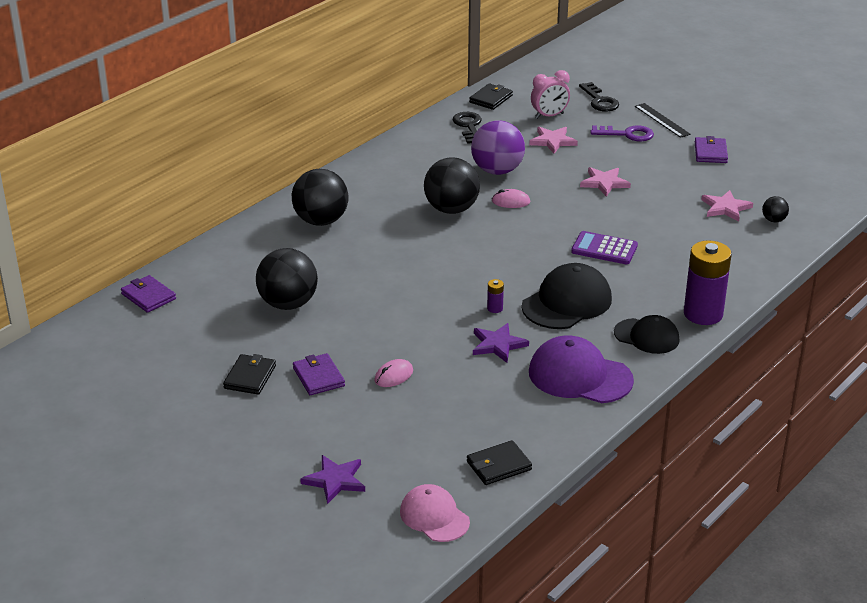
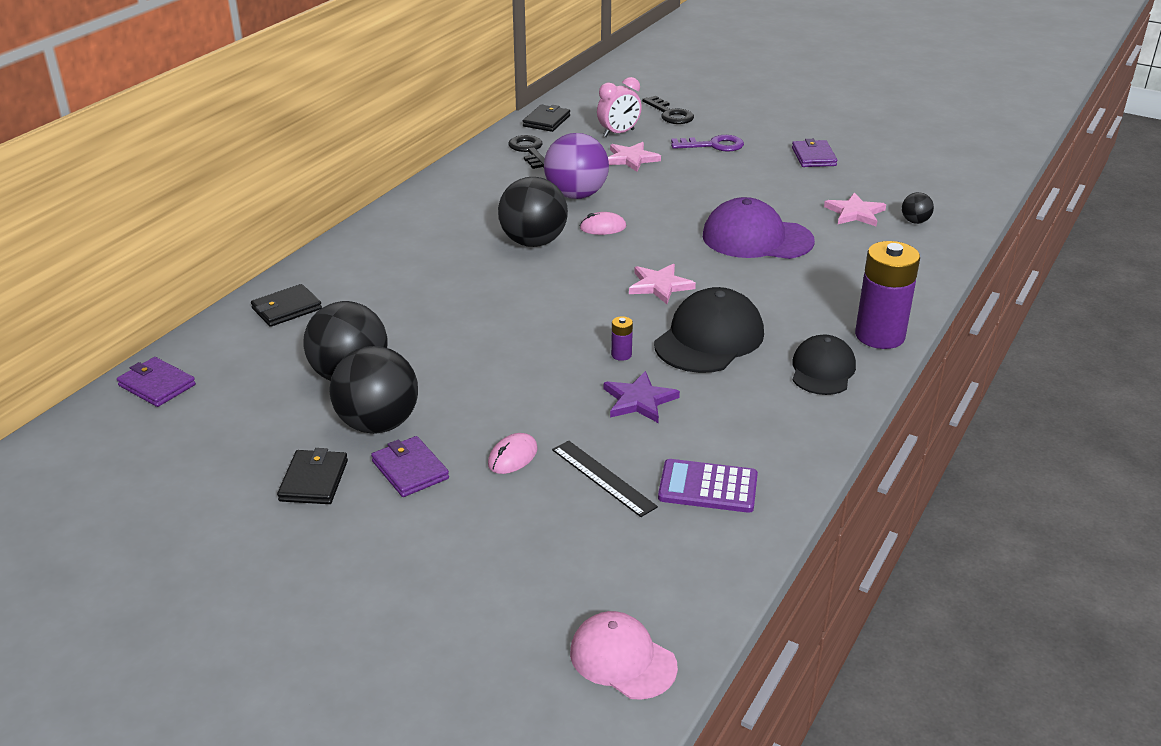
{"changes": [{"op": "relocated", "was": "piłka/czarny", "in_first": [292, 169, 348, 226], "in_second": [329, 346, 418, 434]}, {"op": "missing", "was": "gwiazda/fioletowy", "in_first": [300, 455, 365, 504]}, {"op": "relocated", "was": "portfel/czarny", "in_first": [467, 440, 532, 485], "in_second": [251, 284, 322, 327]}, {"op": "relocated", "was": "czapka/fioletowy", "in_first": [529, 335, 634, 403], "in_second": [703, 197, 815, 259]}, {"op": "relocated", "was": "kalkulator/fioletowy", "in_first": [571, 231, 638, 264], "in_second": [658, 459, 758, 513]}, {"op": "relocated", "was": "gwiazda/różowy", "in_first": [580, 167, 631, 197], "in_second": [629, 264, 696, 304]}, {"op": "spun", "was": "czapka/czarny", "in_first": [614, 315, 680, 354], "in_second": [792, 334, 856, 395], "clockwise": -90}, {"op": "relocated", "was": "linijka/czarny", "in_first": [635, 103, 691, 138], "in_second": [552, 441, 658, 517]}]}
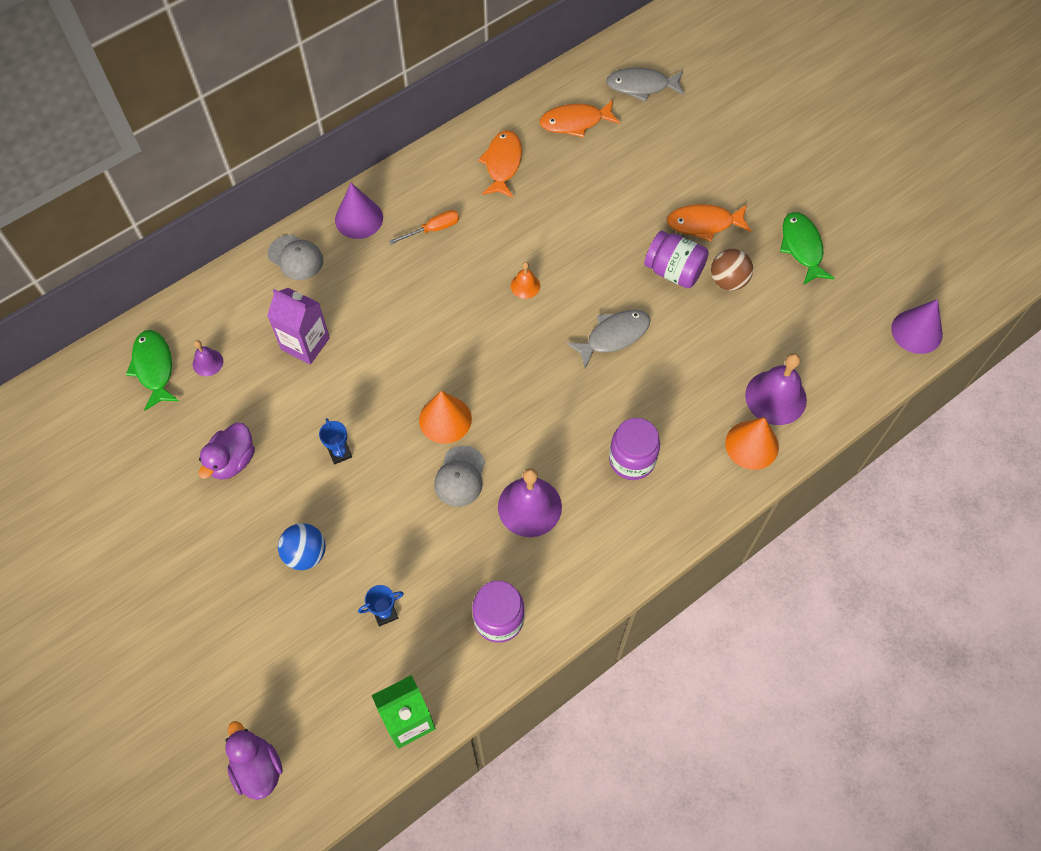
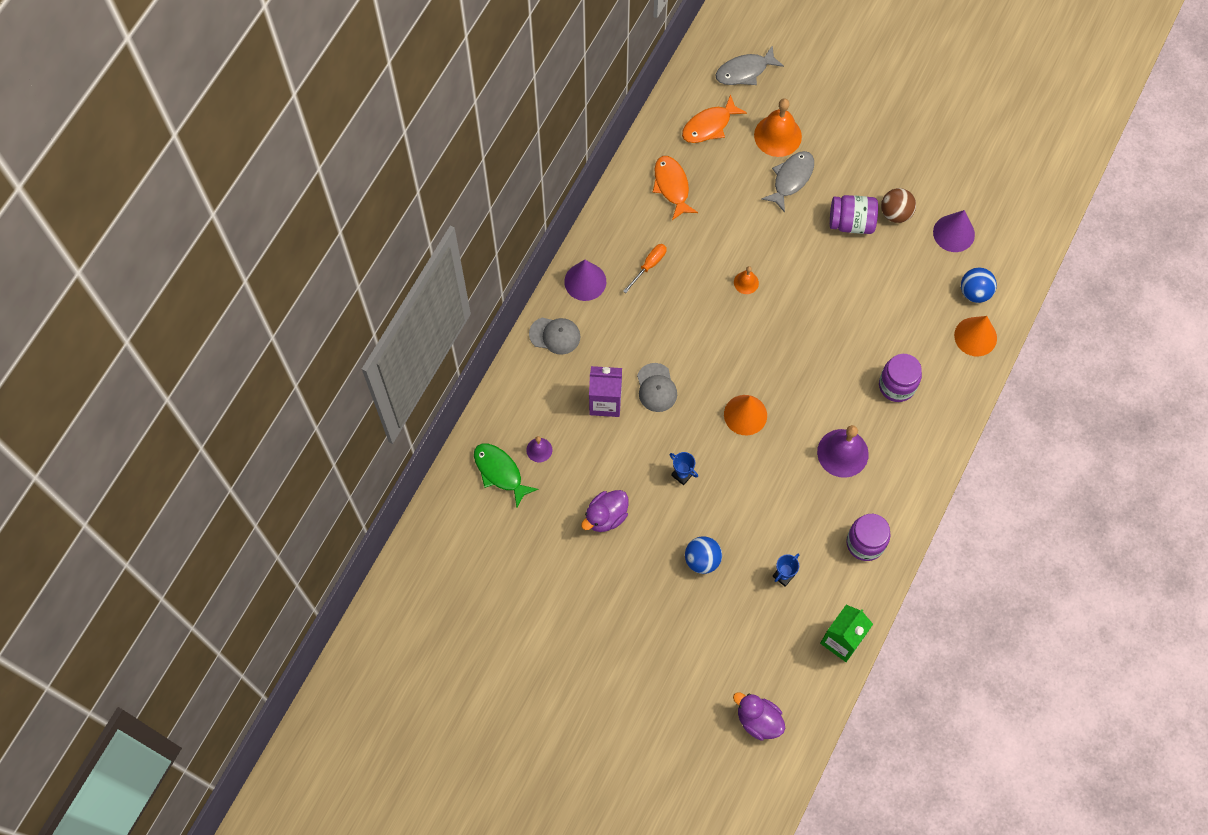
{"changes": [{"op": "spun", "was": "kaczka/fioletowy", "in_first": [199, 423, 255, 480], "in_second": [581, 490, 629, 532], "clockwise": 45}, {"op": "relocated", "was": "czapka/szary", "in_first": [434, 446, 485, 507], "in_second": [637, 363, 677, 412]}, {"op": "relocated", "was": "ryba/szary", "in_first": [566, 310, 650, 368], "in_second": [761, 151, 814, 212]}, {"op": "missing", "was": "ryba/pomarańczowy", "in_first": [667, 204, 751, 242]}, {"op": "exchanged", "was": "dzwonek/fioletowy", "now": "piłka/niebieski", "in_first": [745, 353, 807, 425], "in_second": [961, 268, 997, 303]}, {"op": "missing", "was": "ryba/zielony", "in_first": [780, 212, 835, 285]}, {"op": "relocated", "was": "stożek/fioletowy", "in_first": [891, 299, 943, 354], "in_second": [933, 210, 975, 252]}, {"op": "appeared", "now": "dzwonek/pomarańczowy", "in_second": [754, 98, 802, 157]}]}
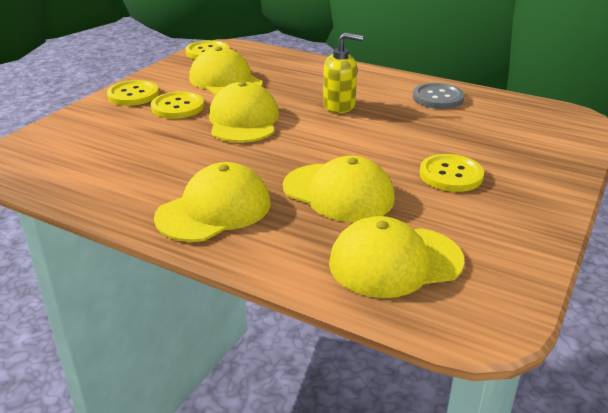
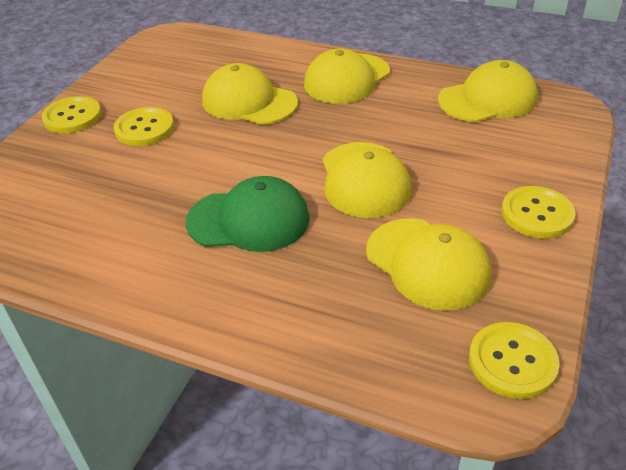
{"changes": [{"op": "relocated", "was": "guzik/żółty", "in_first": [151, 91, 204, 119], "in_second": [42, 96, 102, 133]}, {"op": "exchanged", "was": "dozownik mydła/żółty", "now": "czapka/zielony", "in_first": [323, 32, 363, 113], "in_second": [186, 176, 310, 252]}, {"op": "relocated", "was": "czapka/żółty", "in_first": [329, 216, 464, 298], "in_second": [438, 60, 538, 122]}, {"op": "missing", "was": "guzik/szary", "in_first": [413, 83, 465, 109]}]}
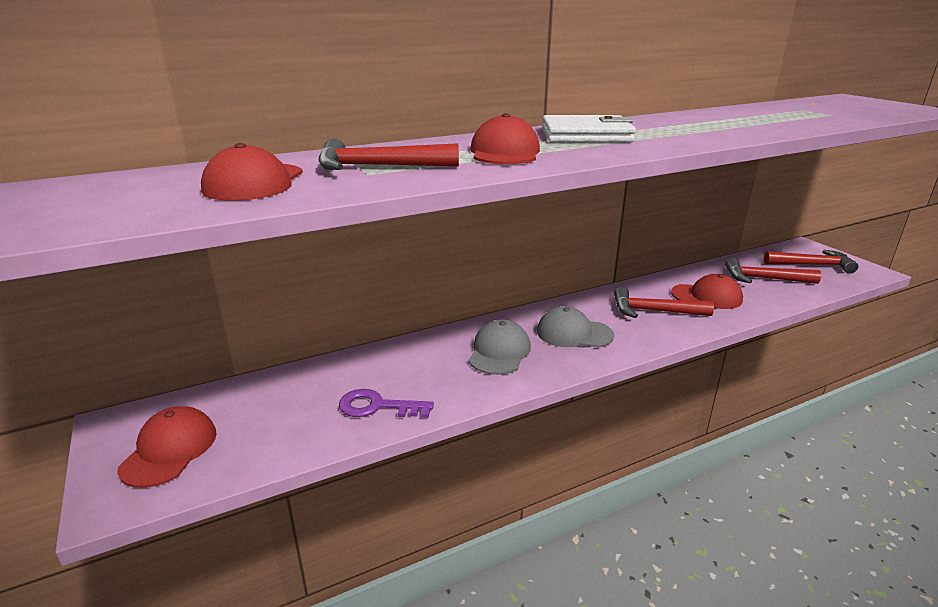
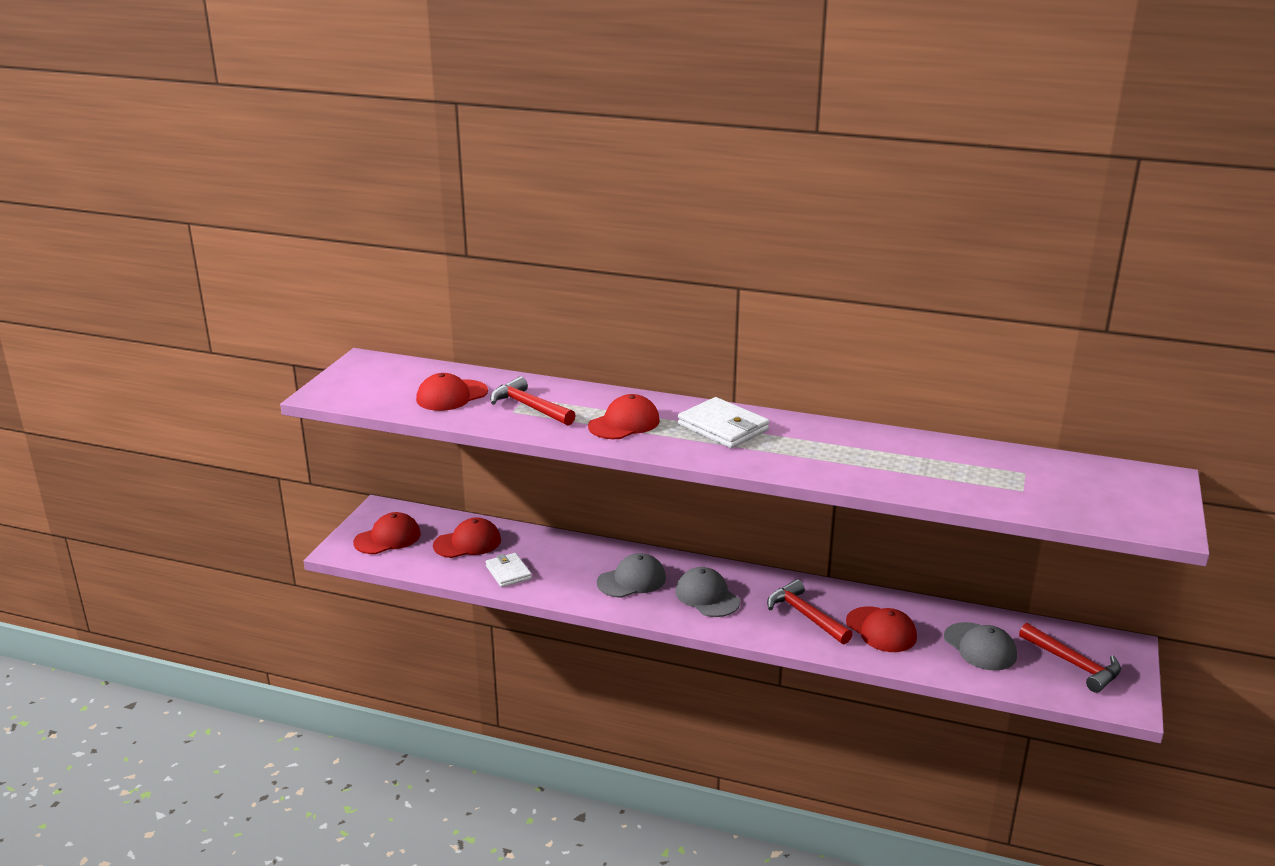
{"changes": [{"op": "exchanged", "was": "klucz/fioletowy", "now": "portfel/biały", "in_first": [339, 389, 434, 418], "in_second": [486, 553, 532, 587]}, {"op": "exchanged", "was": "młotek/czerwony", "now": "czapka/szary", "in_first": [725, 257, 821, 284], "in_second": [944, 622, 1017, 671]}, {"op": "appeared", "now": "czapka/czerwony", "in_second": [433, 517, 501, 558]}]}
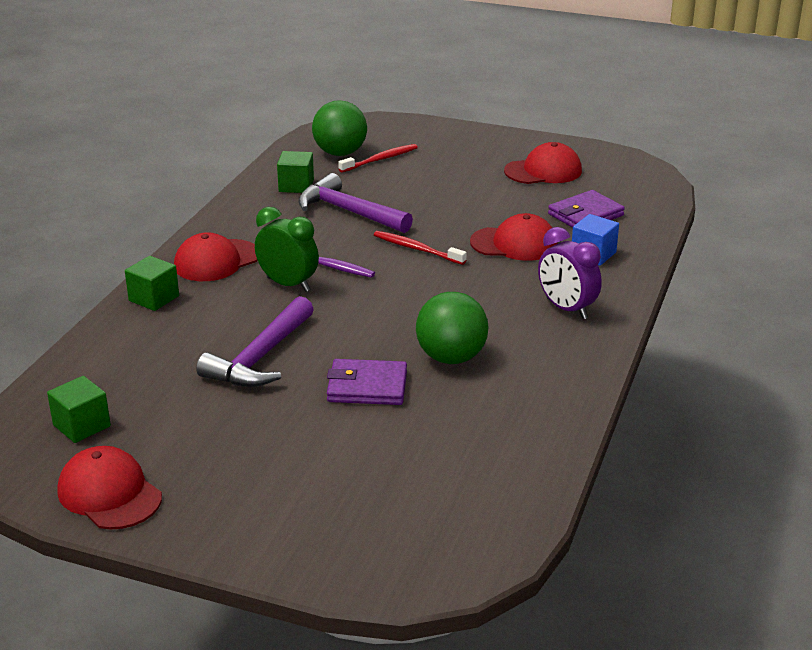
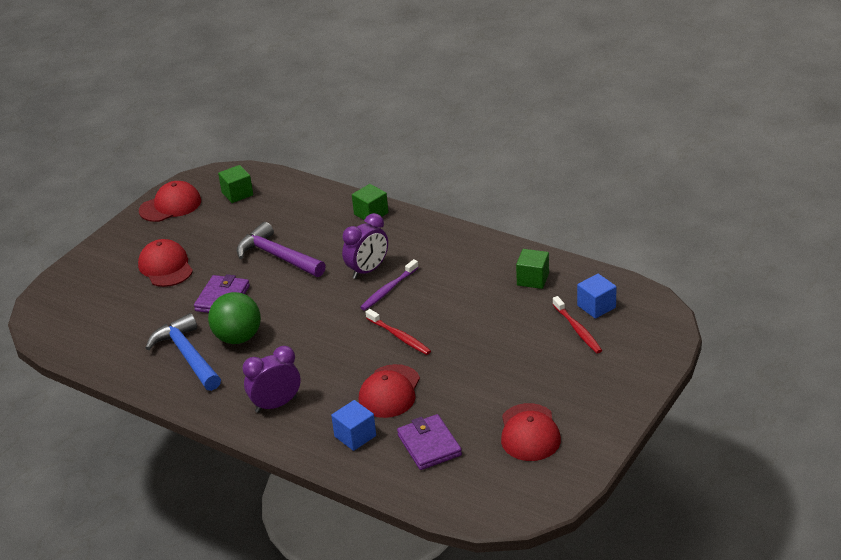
{"changes": [{"op": "relocated", "was": "czapka/czerwony", "in_first": [174, 232, 258, 281], "in_second": [138, 239, 193, 287]}, {"op": "colour", "was": "budzik/zielony", "now": "budzik/fioletowy", "in_first": [255, 207, 319, 292], "in_second": [342, 213, 388, 279]}, {"op": "missing", "was": "młotek/fioletowy", "in_first": [298, 173, 413, 233]}, {"op": "exchanged", "was": "piłka/zielony", "now": "sześcian/niebieski", "in_first": [312, 100, 367, 156], "in_second": [577, 274, 617, 319]}, {"op": "spun", "was": "szczoteczka do zębów/czerwony", "in_first": [374, 231, 467, 265], "in_second": [366, 309, 431, 355], "clockwise": 90}, {"op": "appeared", "now": "młotek/niebieski", "in_second": [146, 313, 221, 391]}]}
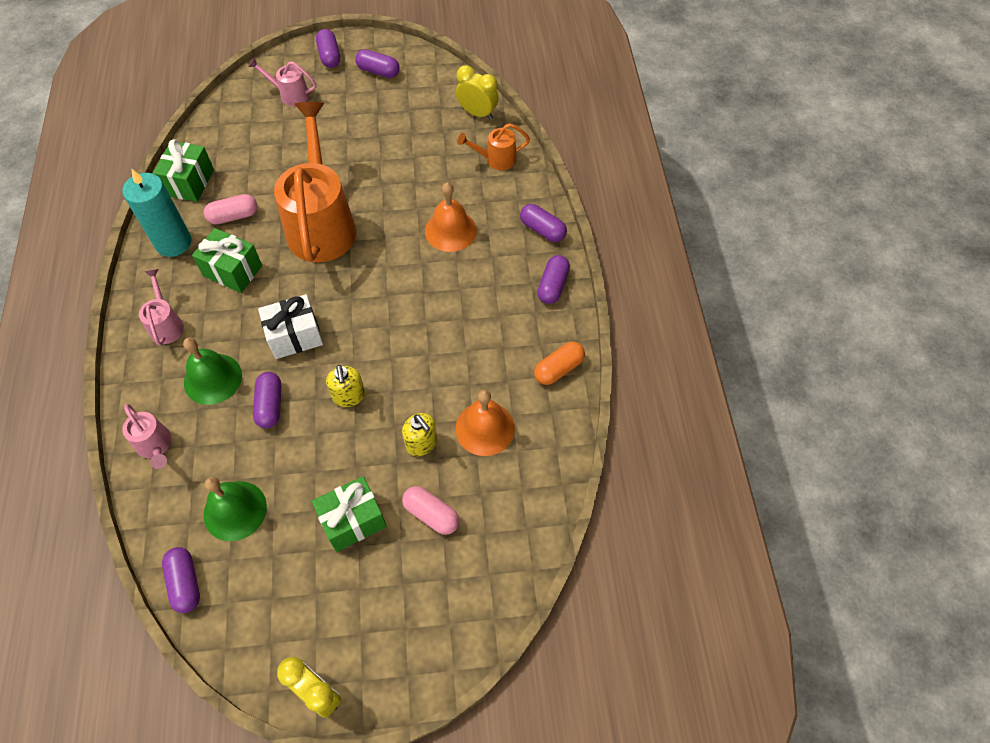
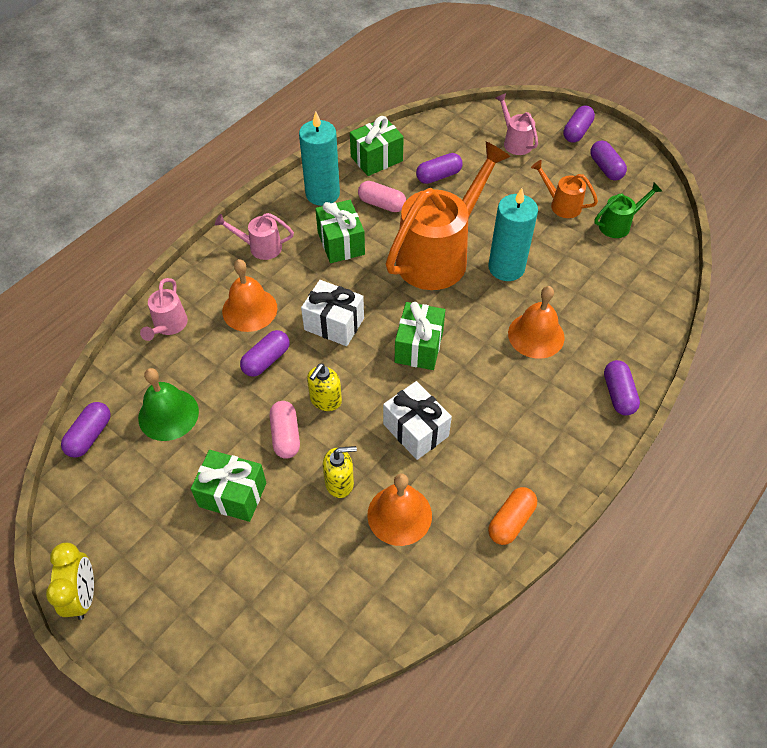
{"changes": [{"op": "spun", "was": "konewka/różowy", "in_first": [139, 269, 184, 346], "in_second": [215, 213, 294, 260], "clockwise": -120}, {"op": "colour", "was": "dzwonek/zielony", "now": "dzwonek/pomarańczowy", "in_first": [183, 337, 242, 405], "in_second": [222, 259, 277, 332]}, {"op": "spun", "was": "dozownik mydła/żółty", "in_first": [402, 413, 437, 456], "in_second": [323, 446, 357, 498], "clockwise": -105}, {"op": "relocated", "was": "kapsułka/różowy", "in_first": [402, 486, 459, 535], "in_second": [270, 401, 300, 459]}, {"op": "missing", "was": "budzik/żółty", "in_first": [456, 65, 499, 120]}, {"op": "relocated", "was": "konewka/pomarańczowy", "in_first": [457, 123, 530, 170], "in_second": [531, 160, 598, 218]}, {"op": "spun", "was": "kapsułka/pomarańczowy", "in_first": [534, 342, 585, 385], "in_second": [488, 487, 537, 545], "clockwise": -60}, {"op": "relocated", "was": "kapsułka/fioletowy", "in_first": [537, 255, 570, 304], "in_second": [416, 153, 463, 184]}, {"op": "appeared", "now": "prezent/biały", "in_second": [383, 381, 452, 460]}, {"op": "appeared", "now": "prezent/zielony", "in_second": [395, 302, 445, 370]}, {"op": "appeared", "now": "świeca/turkusowy", "in_second": [488, 188, 538, 281]}, {"op": "appeared", "now": "konewka/zielony", "in_second": [594, 183, 662, 238]}]}
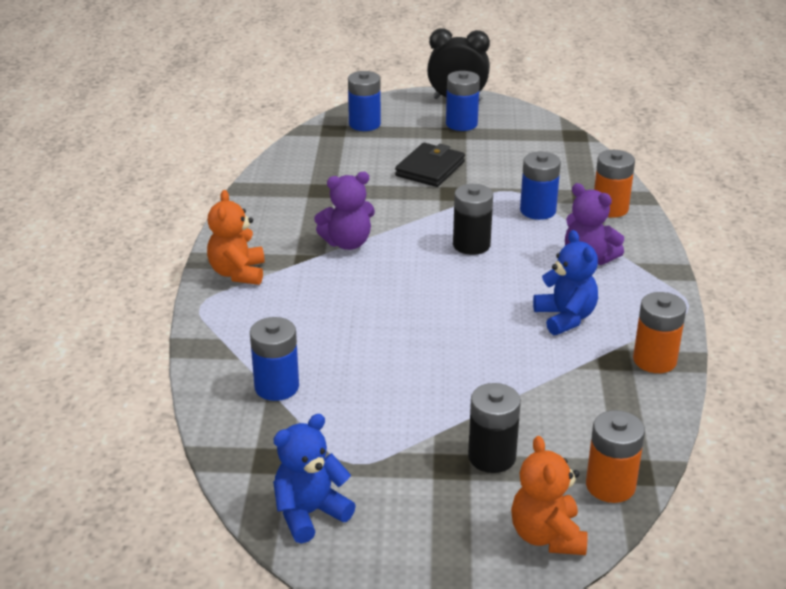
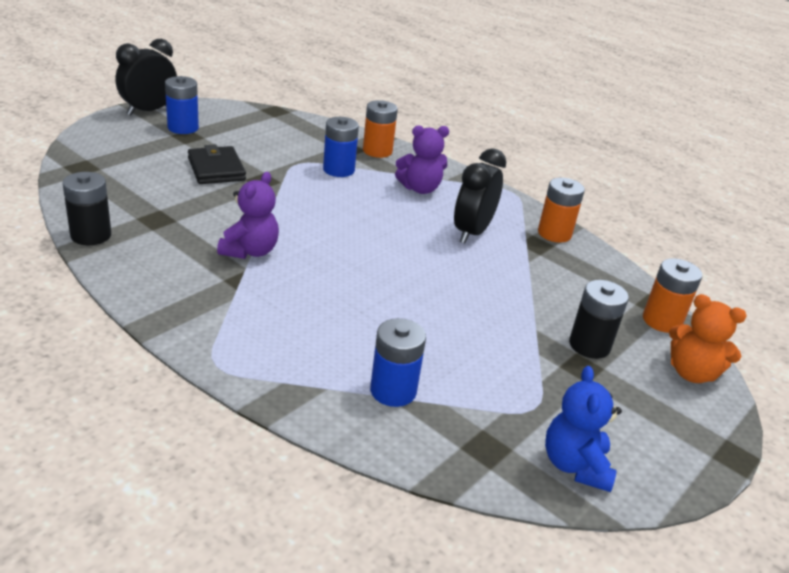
{"changes": [{"op": "missing", "was": "miś/pomarańczowy", "in_first": [207, 190, 265, 285]}, {"op": "missing", "was": "bateria/niebieski", "in_first": [348, 71, 381, 131]}, {"op": "relocated", "was": "bateria/czarny", "in_first": [453, 184, 493, 255], "in_second": [63, 172, 111, 245]}, {"op": "exchanged", "was": "miś/niebieski", "now": "budzik/czarny", "in_first": [533, 230, 598, 335], "in_second": [454, 148, 506, 243]}]}
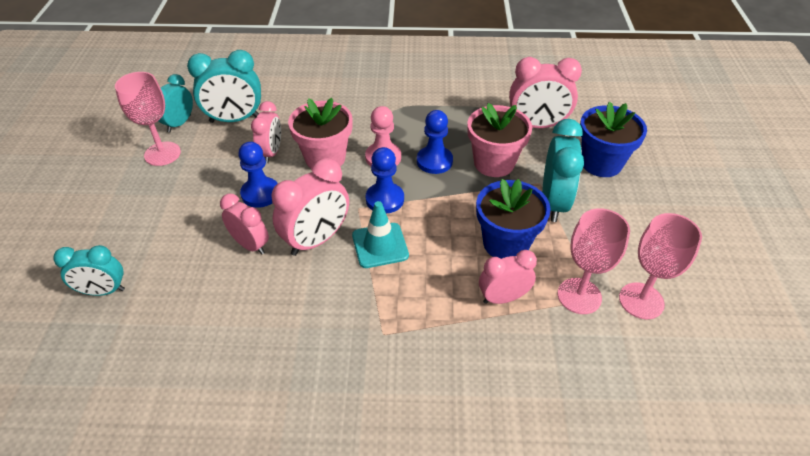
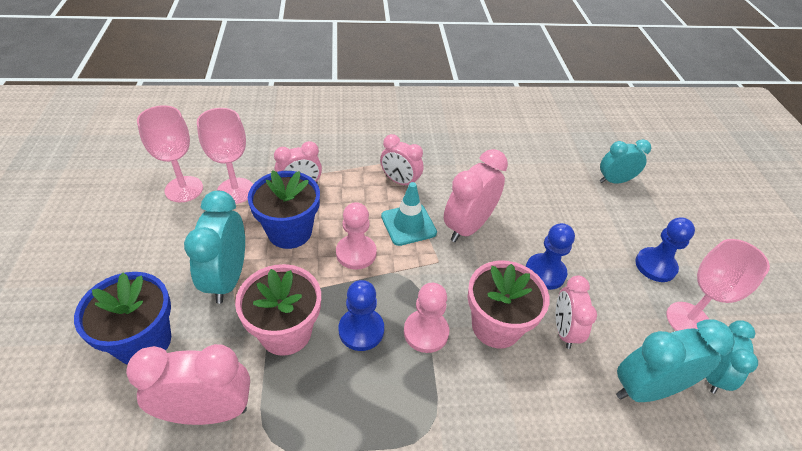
{"changes": [{"op": "relocated", "was": "budzik/różowy", "in_first": [220, 194, 269, 255], "in_second": [380, 134, 424, 185]}, {"op": "relocated", "was": "pionek/niebieski", "in_first": [365, 147, 404, 214], "in_second": [635, 217, 695, 282]}, {"op": "appeared", "now": "pionek/różowy", "in_second": [336, 202, 377, 270]}]}
